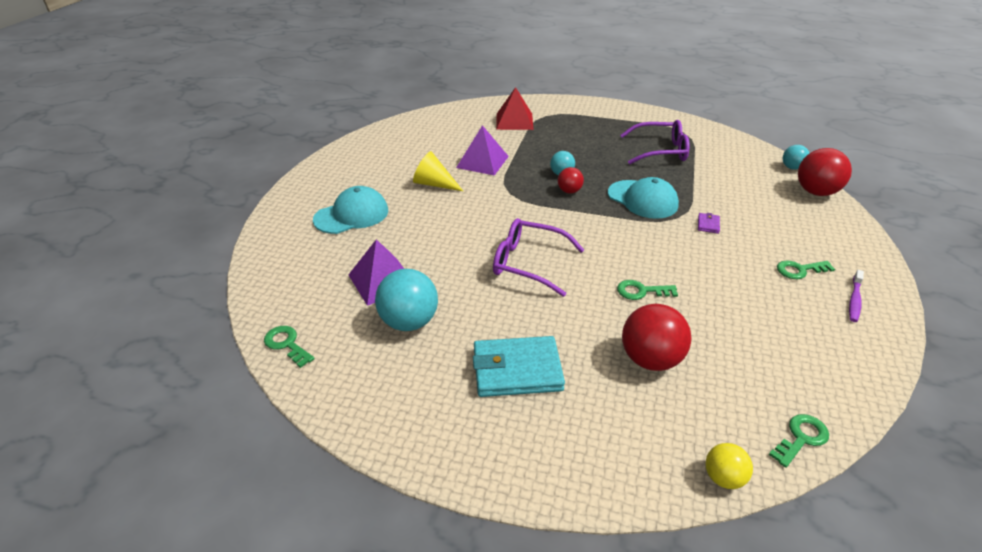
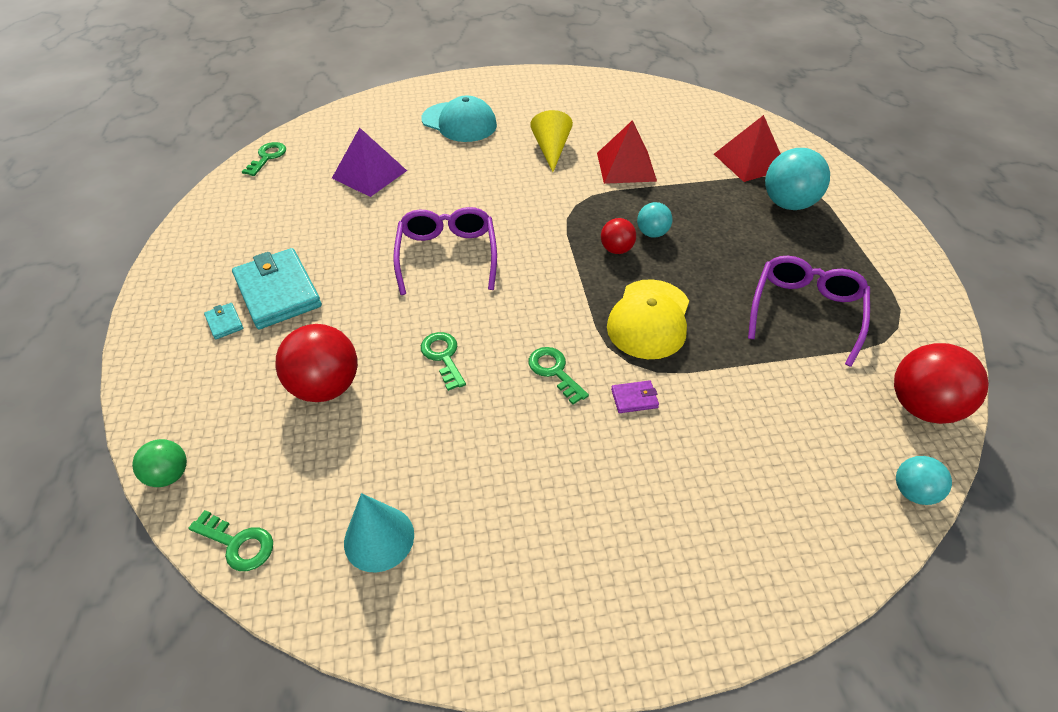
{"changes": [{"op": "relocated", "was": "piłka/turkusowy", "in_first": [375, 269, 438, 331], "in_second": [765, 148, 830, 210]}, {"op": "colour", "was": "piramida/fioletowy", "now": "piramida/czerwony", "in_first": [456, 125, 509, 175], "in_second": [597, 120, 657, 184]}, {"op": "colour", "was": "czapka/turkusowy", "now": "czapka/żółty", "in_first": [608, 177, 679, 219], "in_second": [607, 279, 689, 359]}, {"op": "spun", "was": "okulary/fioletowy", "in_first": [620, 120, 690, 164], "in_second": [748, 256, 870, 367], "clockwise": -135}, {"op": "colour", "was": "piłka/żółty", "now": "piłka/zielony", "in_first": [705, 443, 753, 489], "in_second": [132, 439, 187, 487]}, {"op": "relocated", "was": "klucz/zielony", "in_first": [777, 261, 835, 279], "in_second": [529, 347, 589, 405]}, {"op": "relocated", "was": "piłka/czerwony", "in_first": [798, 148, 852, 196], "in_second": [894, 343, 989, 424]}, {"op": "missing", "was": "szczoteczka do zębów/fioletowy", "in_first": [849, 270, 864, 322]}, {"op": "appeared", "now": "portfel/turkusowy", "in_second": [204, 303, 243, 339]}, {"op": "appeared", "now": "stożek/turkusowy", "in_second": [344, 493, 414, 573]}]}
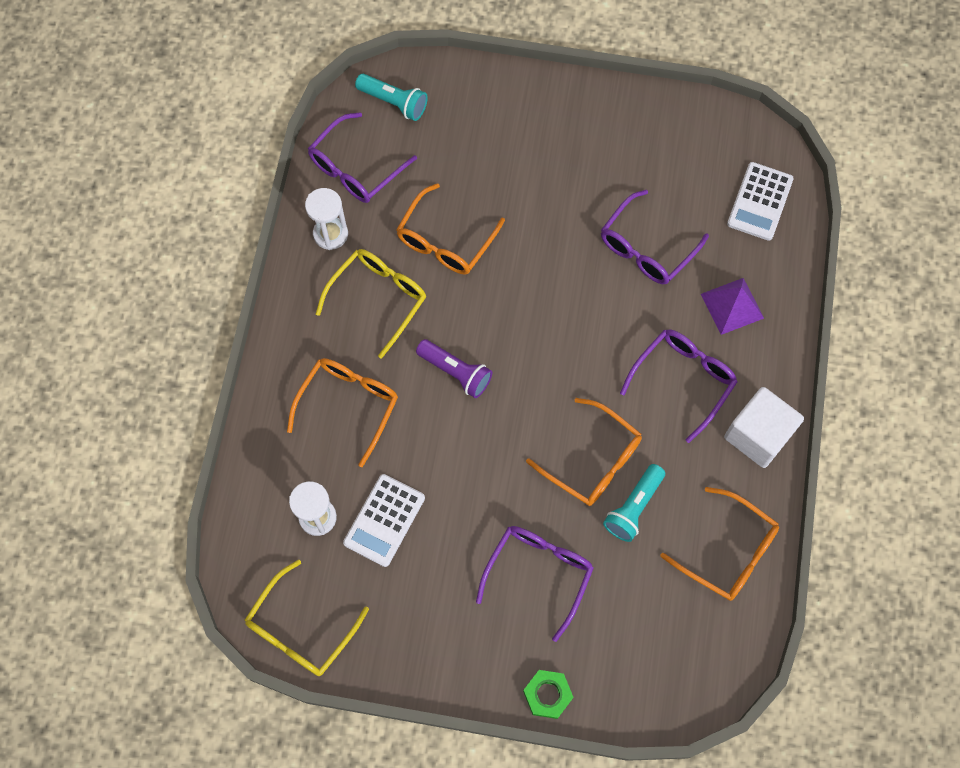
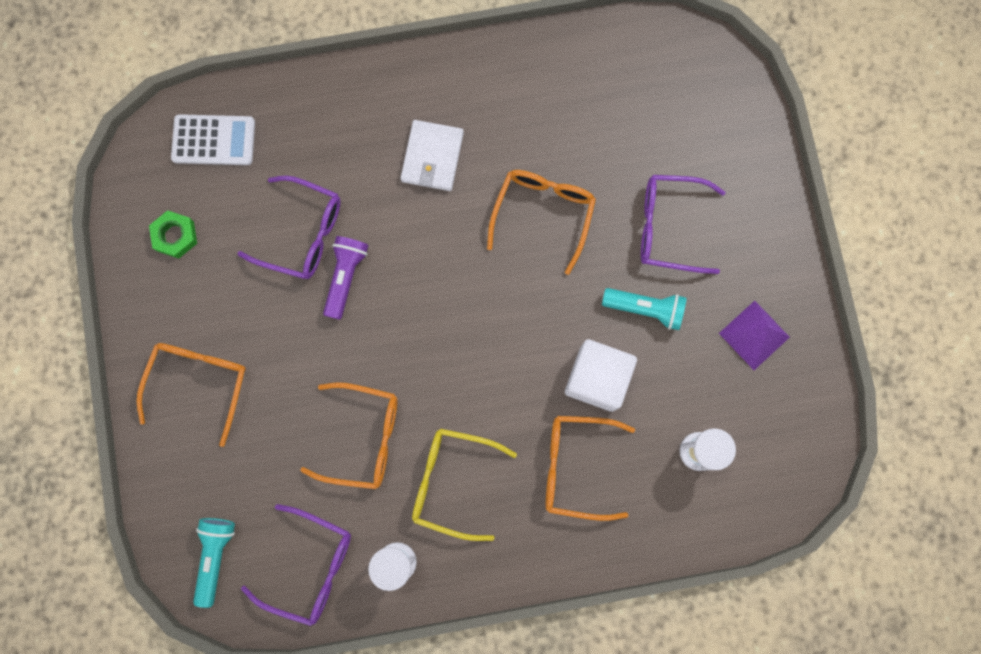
{"changes": [{"op": "missing", "was": "okulary/żółty", "in_first": [245, 560, 369, 676]}, {"op": "missing", "was": "kalkulator/biały", "in_first": [343, 474, 425, 567]}, {"op": "relocated", "was": "latarka/fioletowy", "in_first": [416, 339, 492, 398], "in_second": [323, 236, 369, 320]}, {"op": "relocated", "was": "nakrętka/zielony", "in_first": [523, 670, 574, 719], "in_second": [149, 210, 197, 259]}, {"op": "relocated", "was": "latarka/turkusowy", "in_first": [603, 464, 665, 542], "in_second": [602, 288, 687, 330]}, {"op": "exchanged", "was": "okulary/fioletowy", "now": "portfel/biały", "in_first": [620, 330, 738, 443], "in_second": [401, 120, 464, 191]}, {"op": "relocated", "was": "okulary/pomarańczowy", "in_first": [660, 487, 779, 601], "in_second": [137, 343, 246, 447]}, {"op": "relocated", "was": "piramida/fioletowy", "in_first": [701, 278, 764, 335], "in_second": [719, 301, 790, 370]}, {"op": "relocated", "was": "sześcian/biały", "in_first": [724, 387, 804, 468], "in_second": [565, 339, 637, 412]}]}
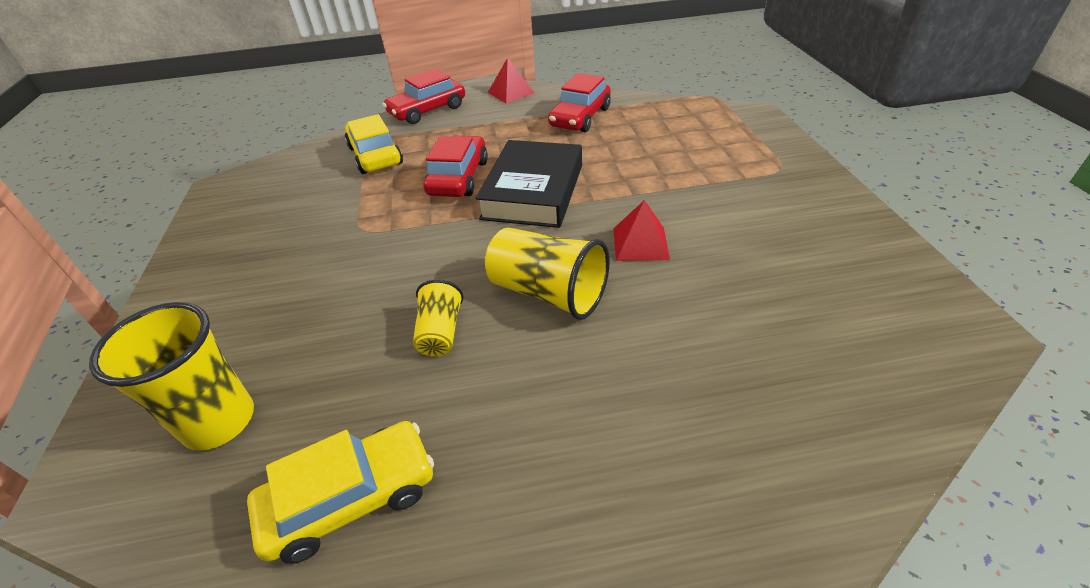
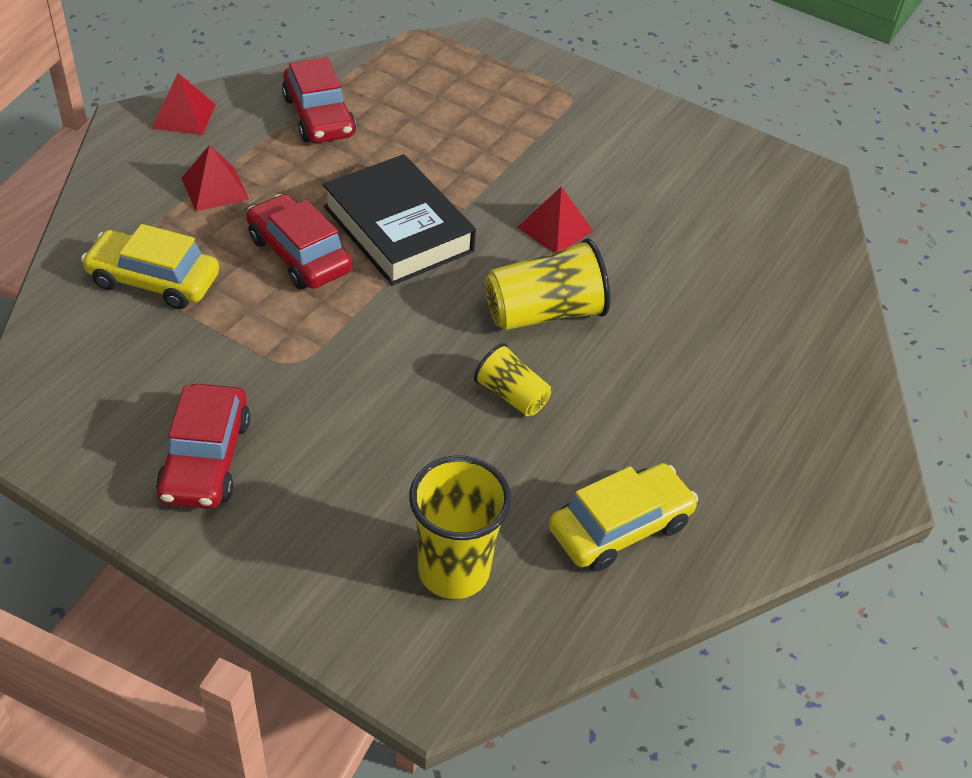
{"changes": [{"op": "spun", "was": "samochód/żółty", "in_first": [247, 421, 434, 564], "in_second": [549, 463, 698, 572], "clockwise": 45}, {"op": "relocated", "was": "samochód/czerwony", "in_first": [383, 69, 465, 124], "in_second": [156, 384, 250, 509]}, {"op": "appeared", "now": "piramida/czerwony", "in_second": [181, 145, 249, 211]}]}
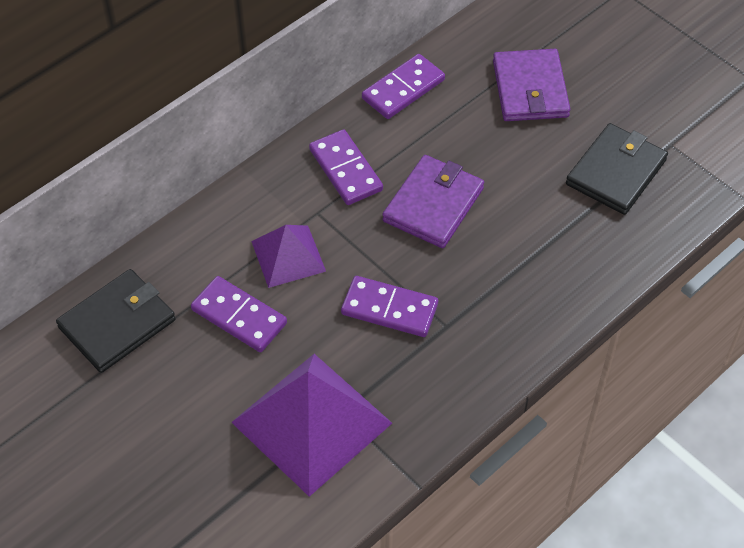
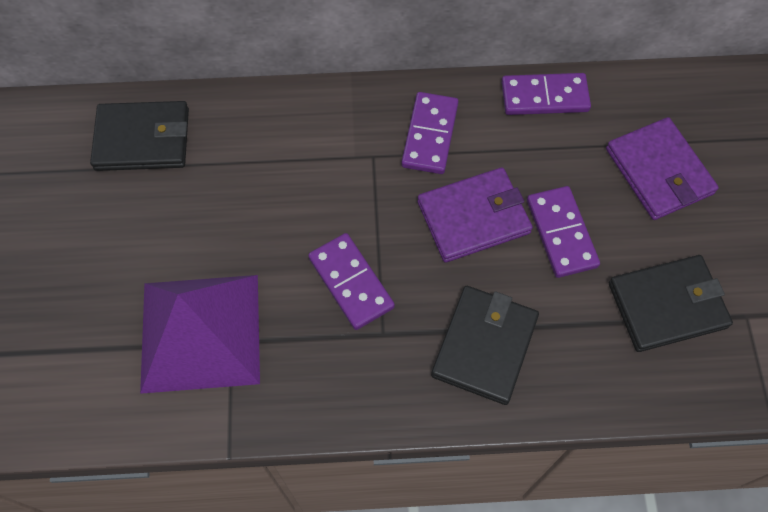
{"changes": [{"op": "relocated", "was": "kostka domina/fioletowy", "in_first": [191, 276, 287, 352], "in_second": [527, 186, 600, 278]}, {"op": "missing", "was": "piramida/fioletowy", "in_first": [251, 225, 326, 288]}, {"op": "spun", "was": "portfel/fioletowy", "in_first": [493, 49, 570, 121], "in_second": [606, 117, 719, 220], "clockwise": -60}, {"op": "appeared", "now": "portfel/czarny", "in_second": [431, 286, 539, 405]}]}
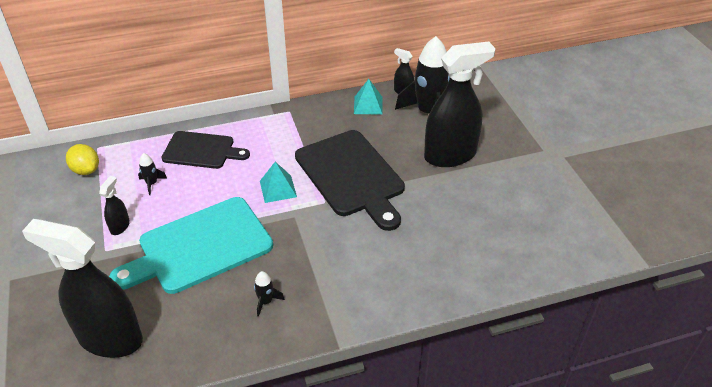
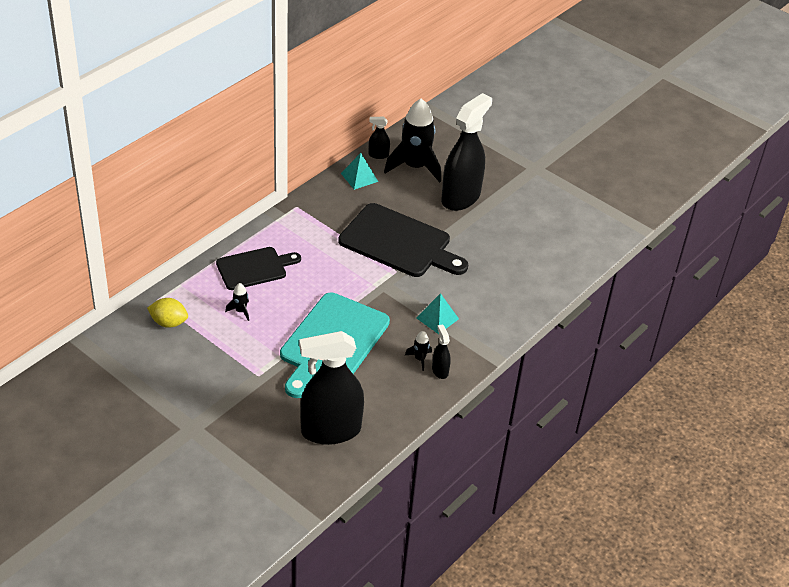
{"changes": [{"op": "relocated", "was": "spryskiwacz/czarny", "in_first": [99, 176, 130, 235], "in_second": [432, 325, 451, 379]}, {"op": "relocated", "was": "piramida/turkusowy", "in_first": [260, 162, 297, 203], "in_second": [416, 293, 459, 334]}]}
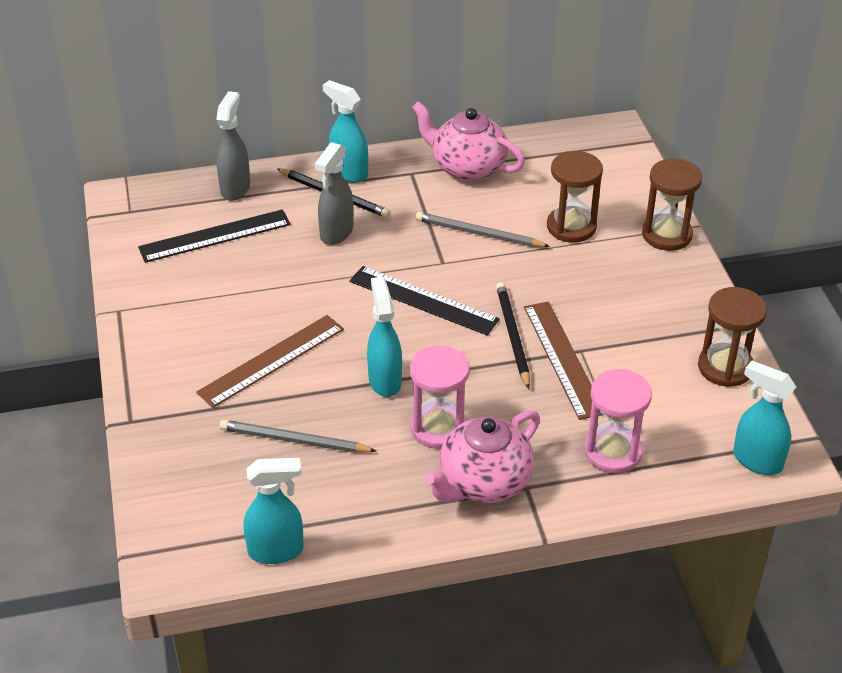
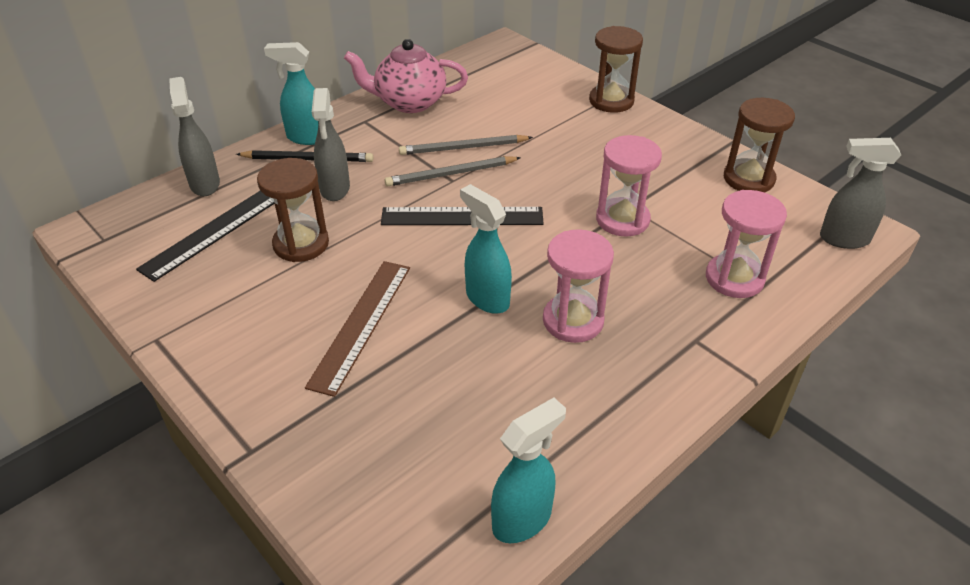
{"changes": [{"op": "relocated", "was": "ołówek/szary", "in_first": [220, 420, 376, 453], "in_second": [385, 156, 521, 186]}, {"op": "missing", "was": "imbryk/różowy", "in_first": [425, 410, 540, 503]}, {"op": "missing", "was": "ołówek/czarny", "in_first": [496, 282, 530, 389]}, {"op": "exchanged", "was": "linijka/brązowy", "now": "klepsydra/różowy", "in_first": [524, 302, 603, 420], "in_second": [596, 135, 662, 237]}, {"op": "relocated", "was": "klepsydra/brązowy", "in_first": [547, 151, 603, 243], "in_second": [257, 158, 329, 262]}, {"op": "colour", "was": "spryskiwacz/turkusowy", "now": "spryskiwacz/szary", "in_first": [733, 360, 796, 475], "in_second": [820, 138, 901, 249]}]}
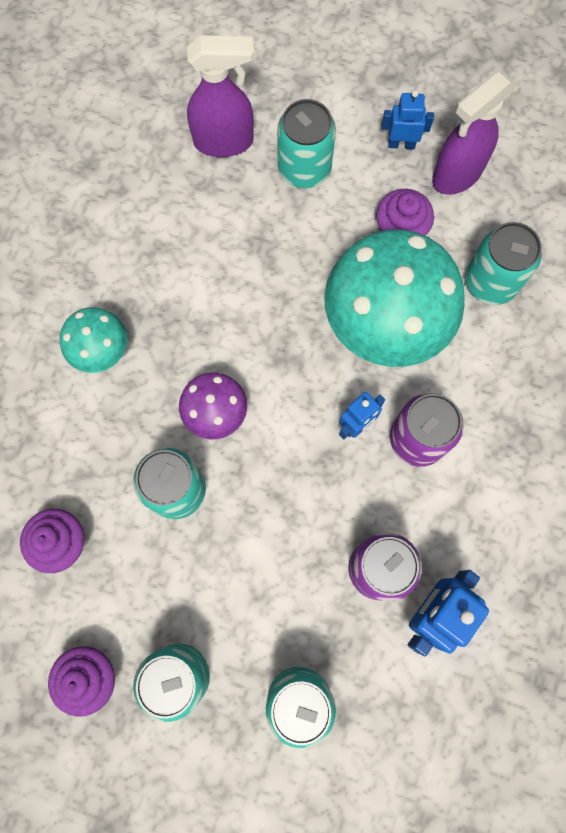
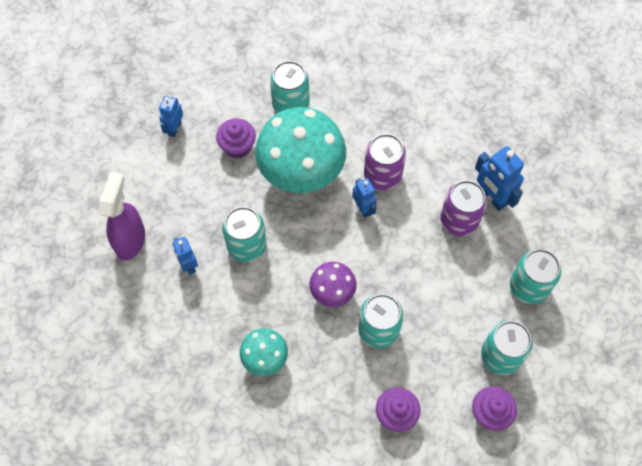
{"changes": [{"op": "relocated", "was": "puszka/turkusowy", "in_first": [277, 99, 336, 188], "in_second": [222, 207, 267, 262]}, {"op": "missing", "was": "spryskiwacz/fioletowy", "in_first": [432, 71, 517, 195]}, {"op": "appeared", "now": "robot/niebieski", "in_second": [172, 237, 198, 275]}]}
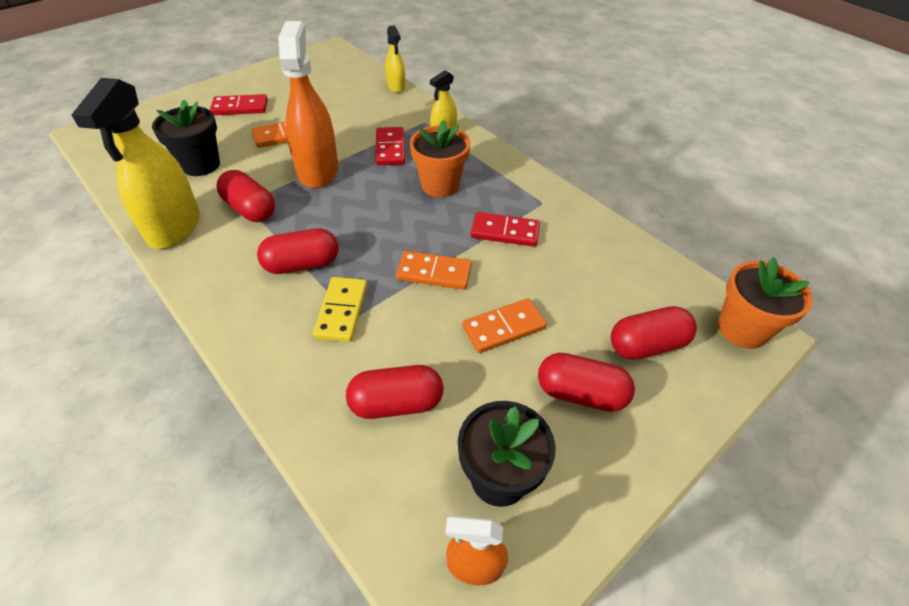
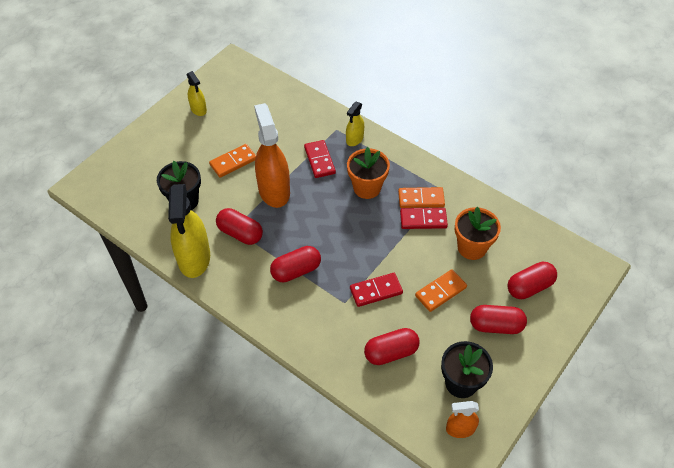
{"changes": [{"op": "relocated", "was": "kostka domina/czerwony", "in_first": [210, 94, 268, 115], "in_second": [350, 273, 403, 307]}, {"op": "missing", "was": "kostka domina/żółty", "in_first": [313, 277, 367, 342]}, {"op": "relocated", "was": "spryskiwacz/żółty", "in_first": [385, 25, 405, 93], "in_second": [187, 71, 207, 116]}, {"op": "relocated", "was": "kostka domina/pomarańczowy", "in_first": [396, 251, 472, 290], "in_second": [398, 187, 445, 208]}, {"op": "relocated", "was": "doniczka/pomarańczowy", "in_first": [718, 257, 813, 349], "in_second": [455, 207, 501, 260]}]}
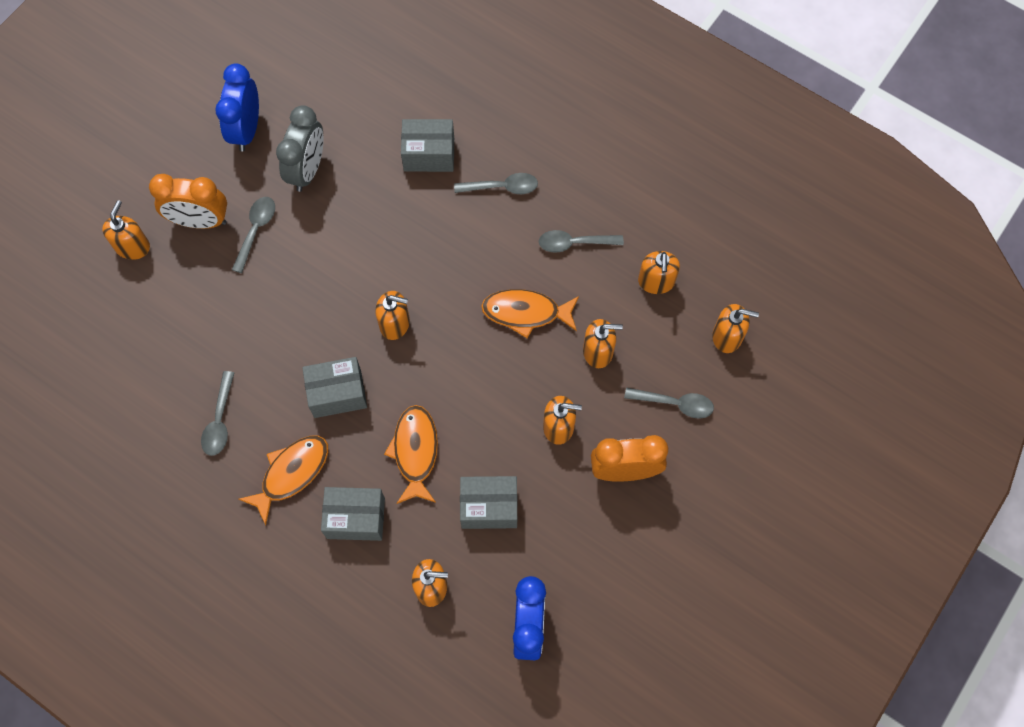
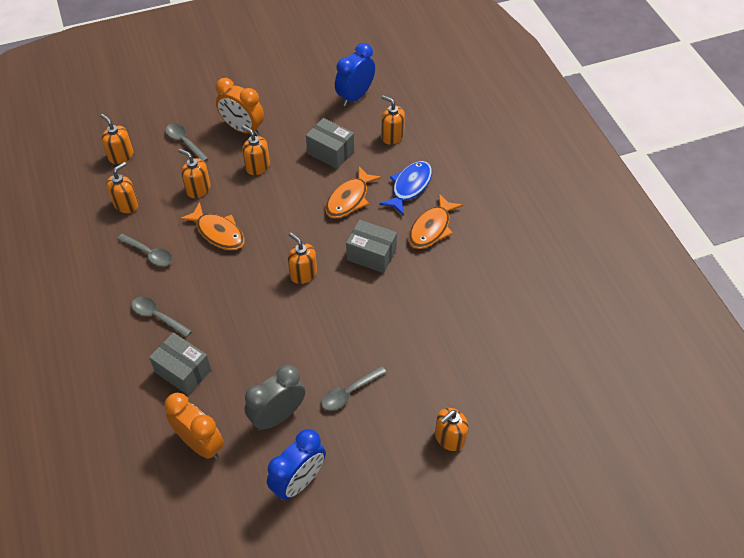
{"changes": [{"op": "relocated", "was": "budzik/pomarańczowy", "in_first": [149, 174, 227, 229], "in_second": [165, 393, 224, 459]}, {"op": "missing", "was": "łyżka/szary", "in_first": [201, 371, 234, 456]}, {"op": "spun", "was": "ryba/pomarańczowy", "in_first": [238, 436, 328, 525], "in_second": [409, 194, 463, 249], "clockwise": -45}, {"op": "exchanged", "was": "pudełko/szary", "now": "ryba/niebieski", "in_first": [321, 487, 385, 541], "in_second": [379, 161, 432, 216]}]}
